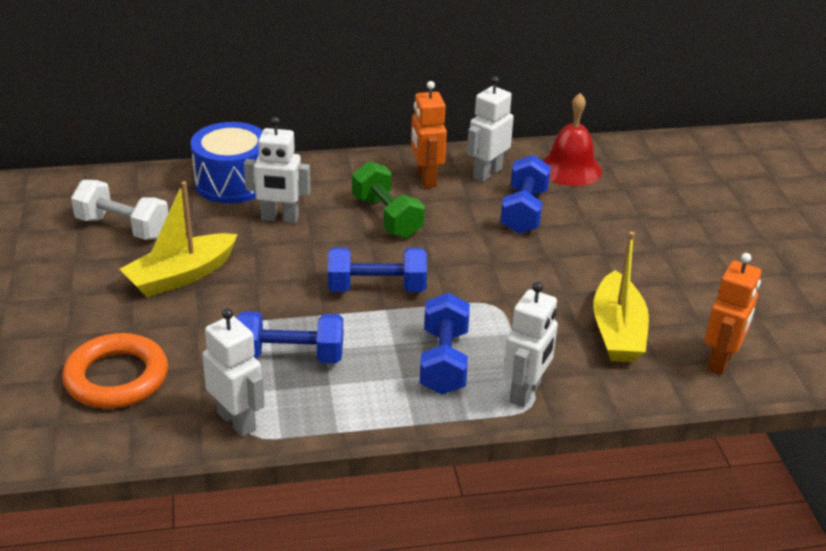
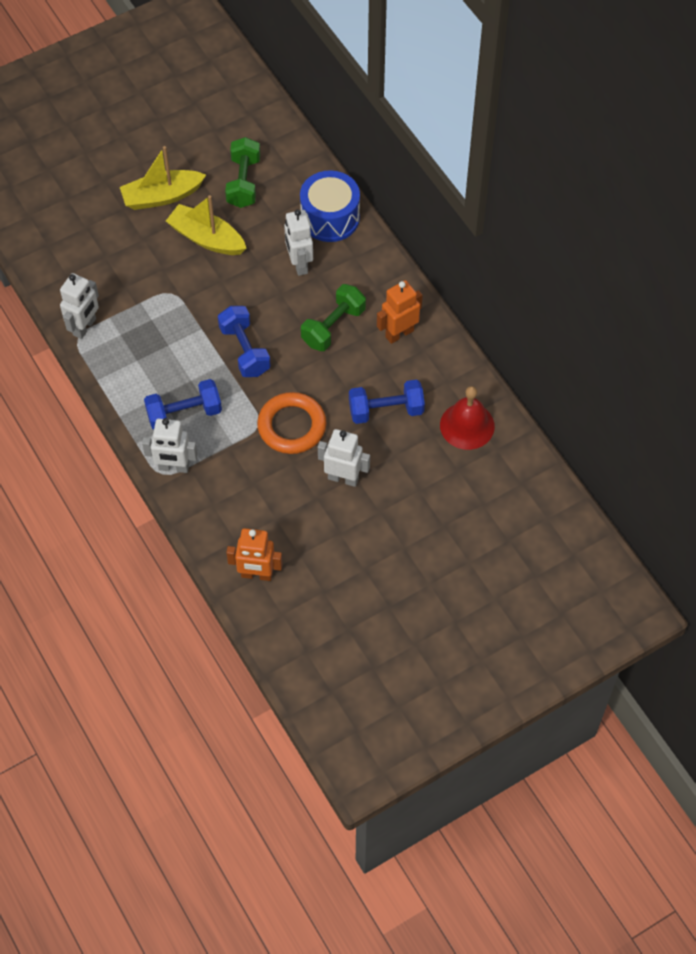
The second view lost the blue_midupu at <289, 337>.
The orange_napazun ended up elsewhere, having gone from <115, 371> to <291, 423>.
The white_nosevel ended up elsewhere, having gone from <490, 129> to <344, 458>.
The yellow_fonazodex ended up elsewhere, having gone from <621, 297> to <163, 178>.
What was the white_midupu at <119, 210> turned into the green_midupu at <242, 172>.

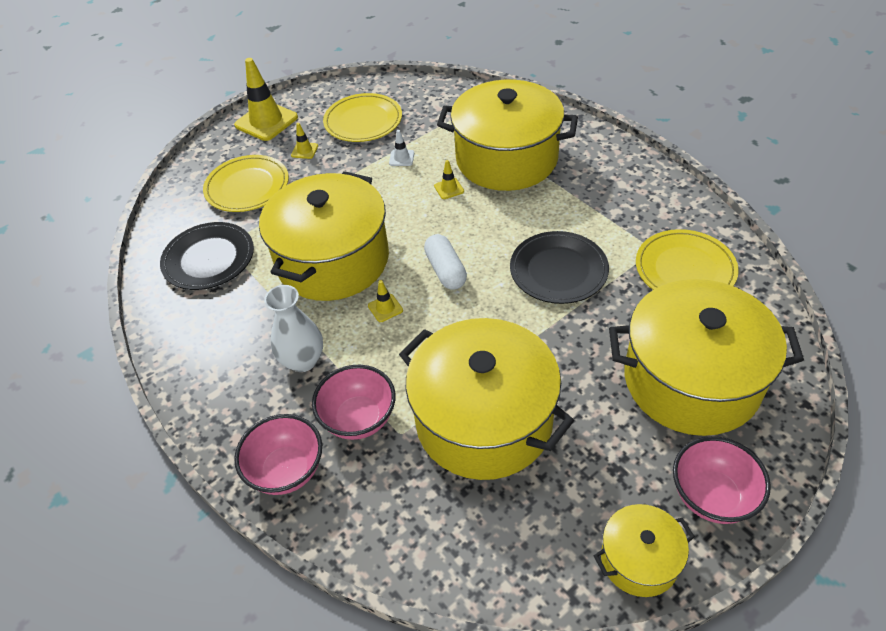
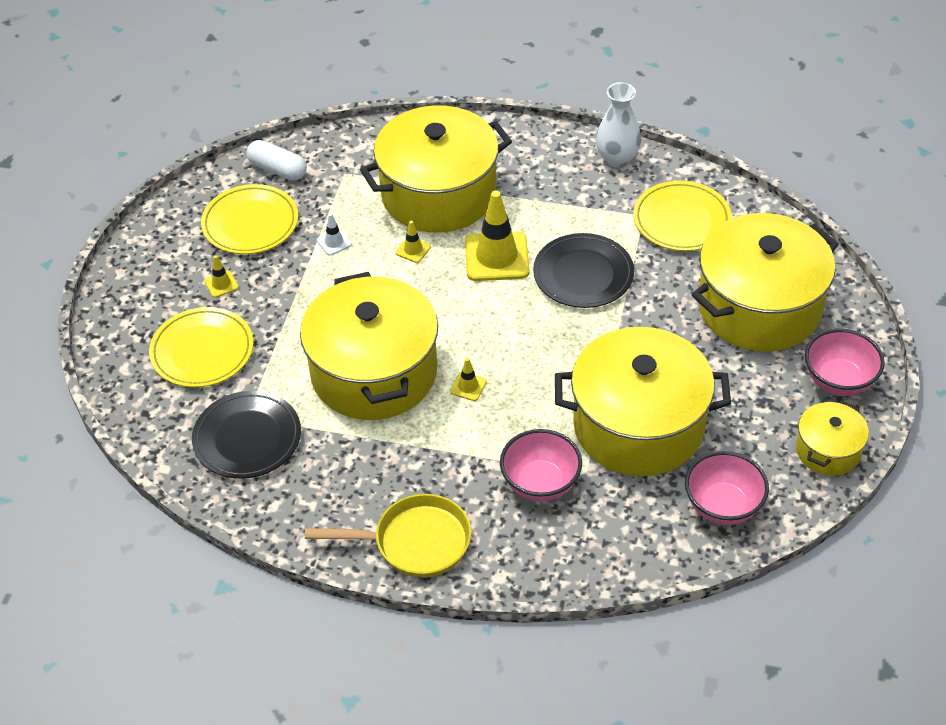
The second view gained the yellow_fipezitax at <388, 536>.
The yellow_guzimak ended up elsewhere, having gone from <266, 99> to <497, 236>.
The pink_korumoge ended up elsewhere, having gone from <278, 454> to <727, 488>.
The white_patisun ended up elsewhere, having gone from <293, 328> to <618, 125>.
The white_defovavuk ended up elsewhere, having gone from <445, 262> to <276, 160>.

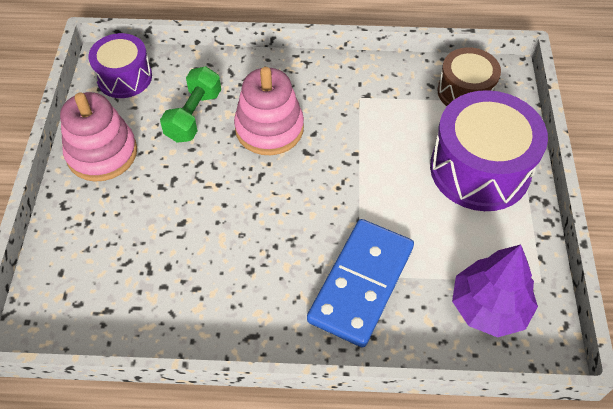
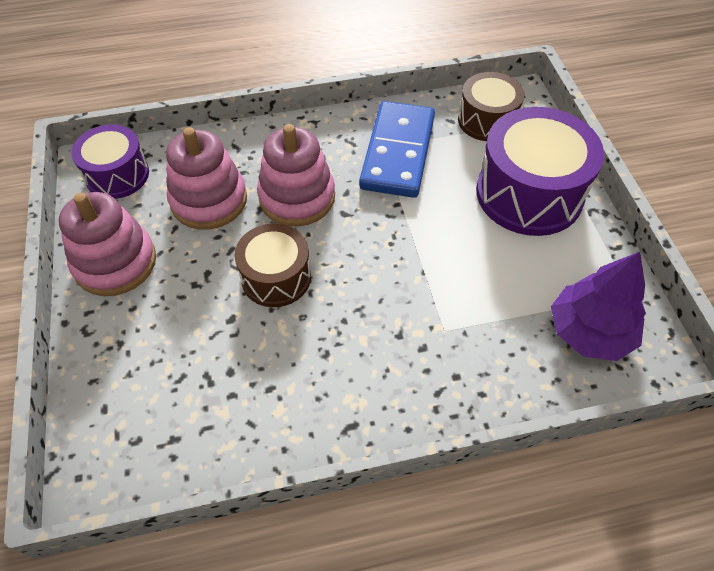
The second view gained the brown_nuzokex at <273, 265>.
The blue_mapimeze ended up elsewhere, having gone from <360, 283> to <397, 149>.
Where the green_midupu stood at <190, 104>, the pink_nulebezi came to stand at <206, 178>.

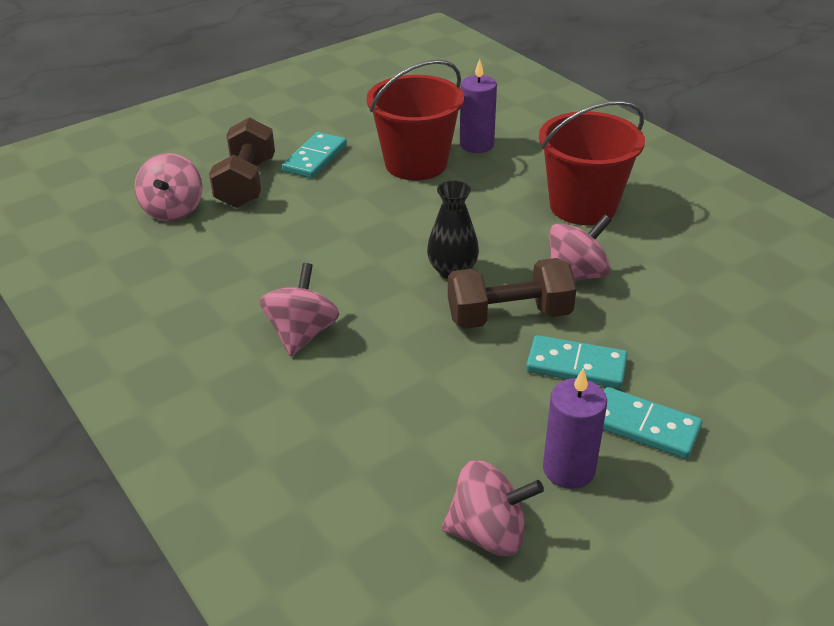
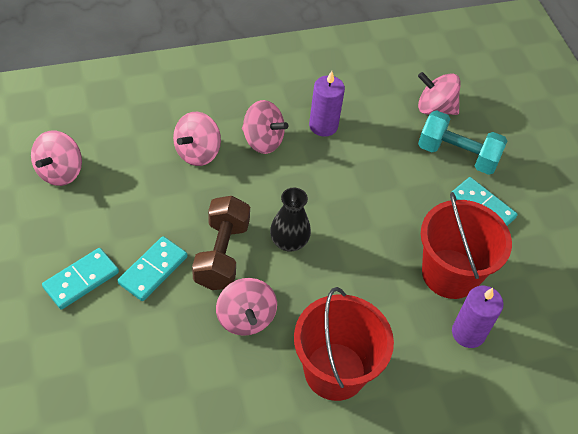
The second view gained the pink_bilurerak at <197, 139>.
The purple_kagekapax ended up elsewhere, having gone from <575, 428> to <327, 104>.
What was the brown_midupu at <242, 162> turned into the turquoise_midupu at <462, 142>.

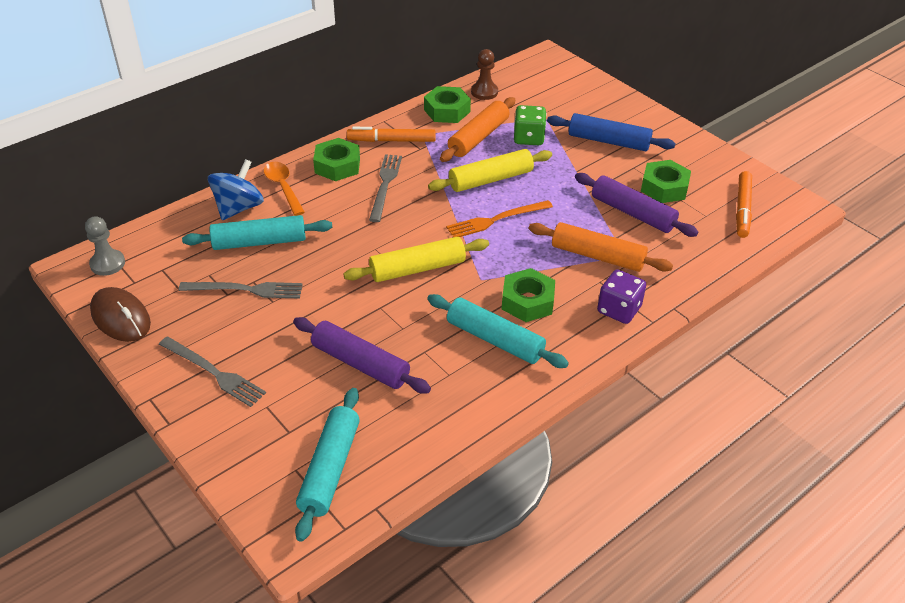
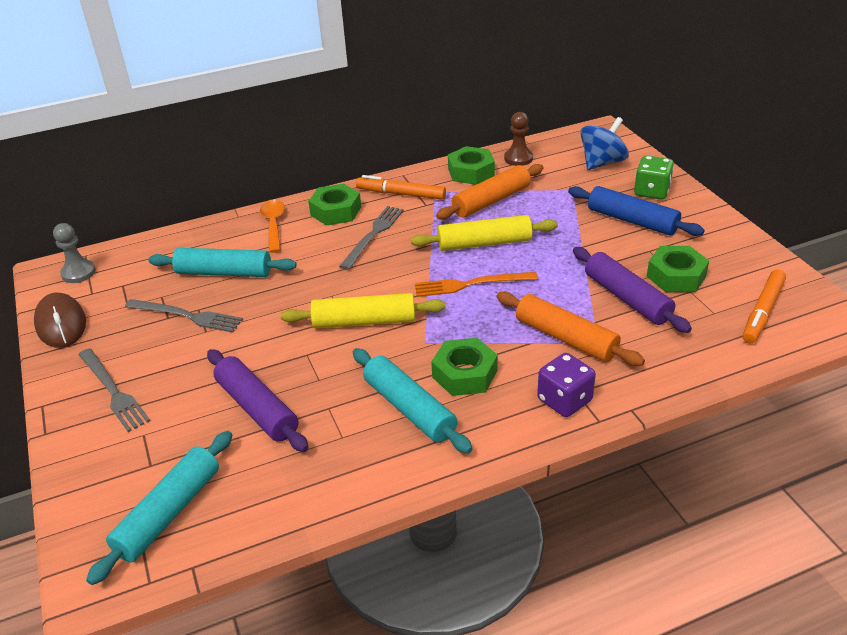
The blue_bilurerak ended up elsewhere, having gone from <236, 189> to <604, 143>.
The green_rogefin ended up elsewhere, having gone from <530, 125> to <654, 177>.

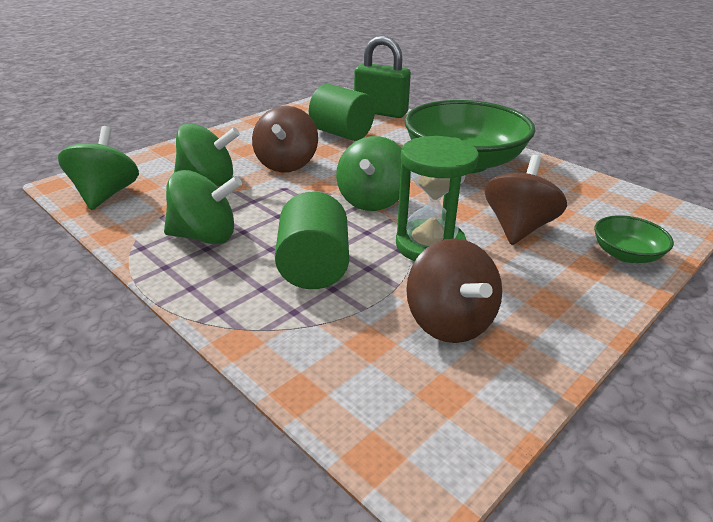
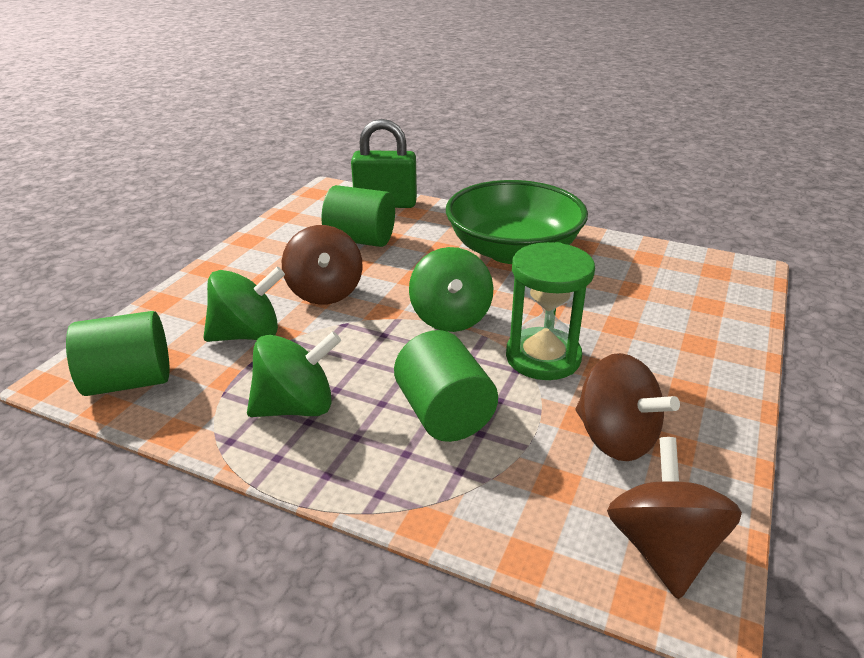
The second view lost the green_korumoge at <634, 239>.
The brown_bilurerak ended up elsewhere, having gone from <526, 200> to <674, 518>.
Where the green_bilurerak stood at <98, 168>, the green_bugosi came to stand at <117, 353>.

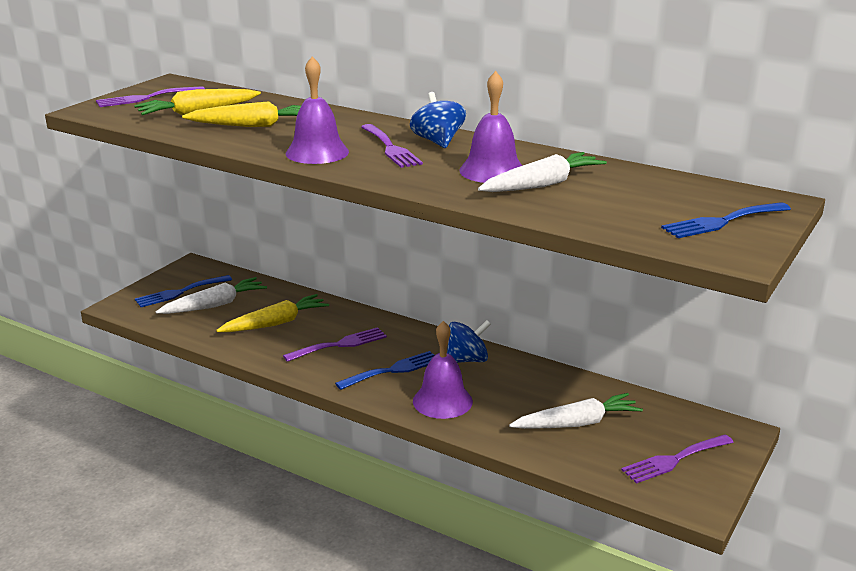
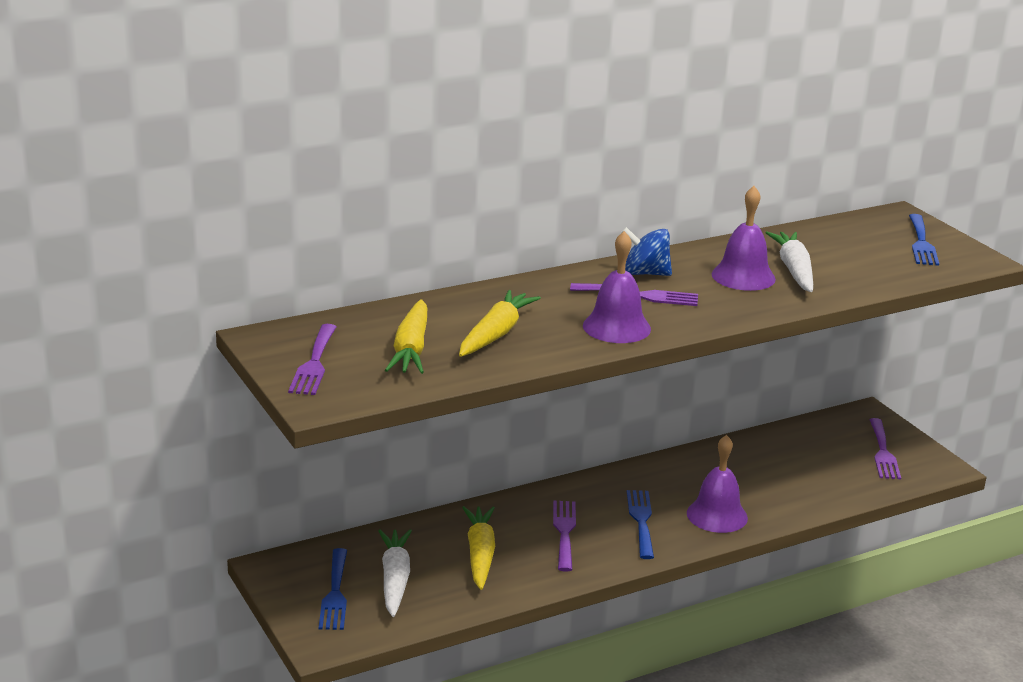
The second view lost the blue_bilurerak at <469, 341>.
The second view lost the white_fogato at <576, 411>.

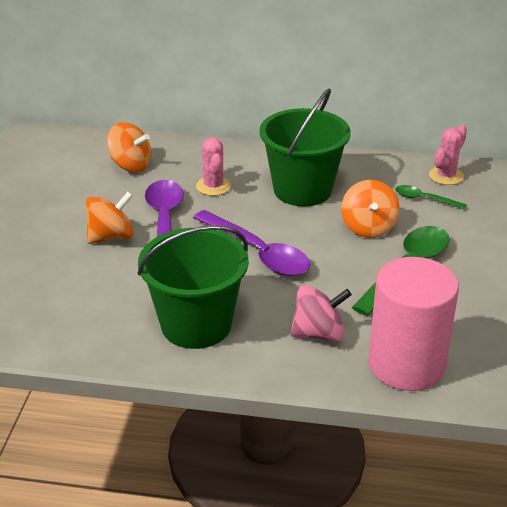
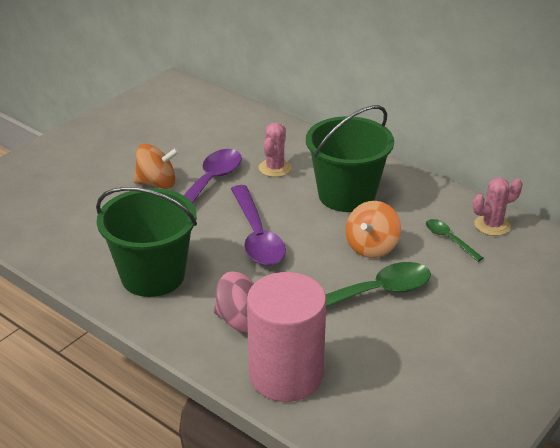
The second view lost the orange_bilurerak at <129, 147>.

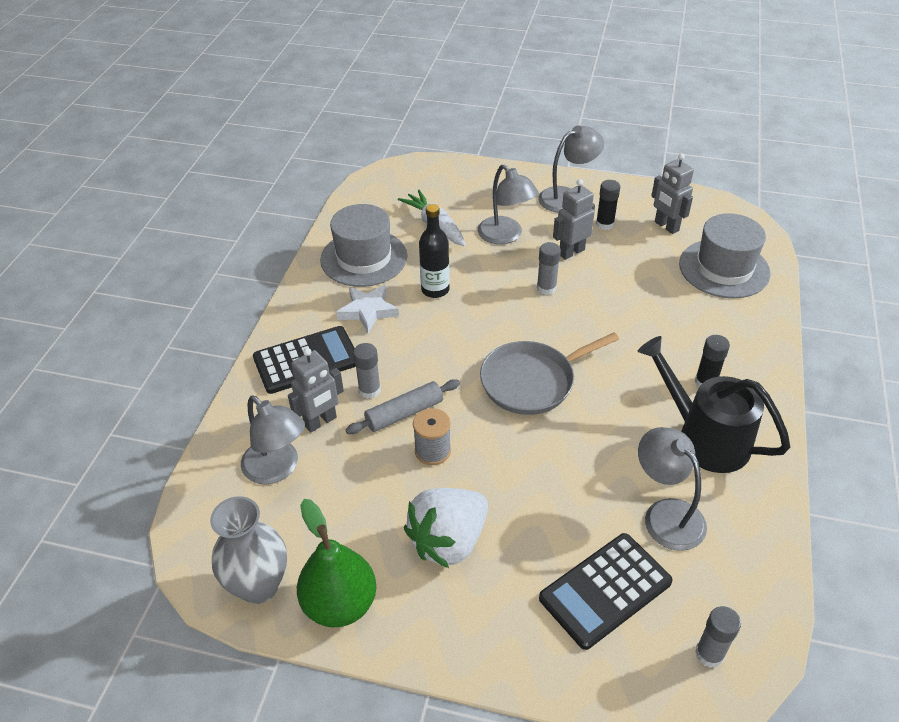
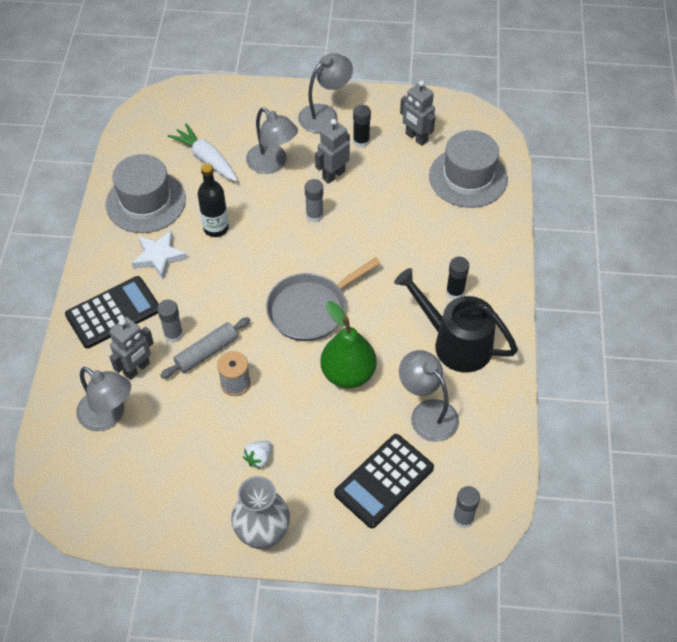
The grey_patisun ended up elsewhere, having gone from <248, 550> to <260, 513>.
The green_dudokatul ended up elsewhere, having gone from <336, 563> to <348, 344>.
The size of the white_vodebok at <446, 528> changed by a factor of 0.44.

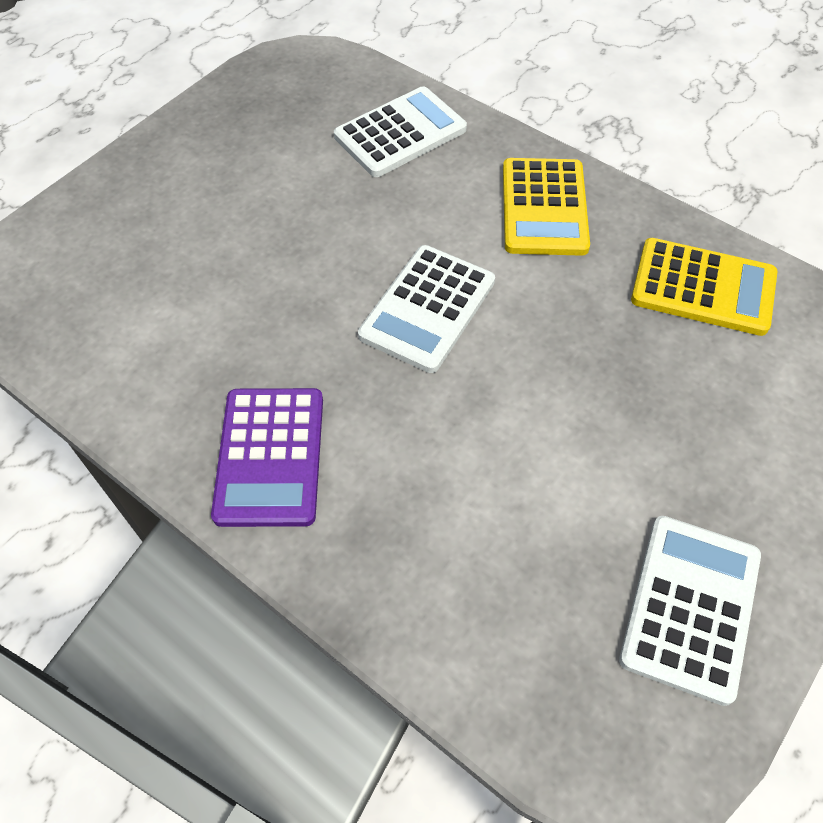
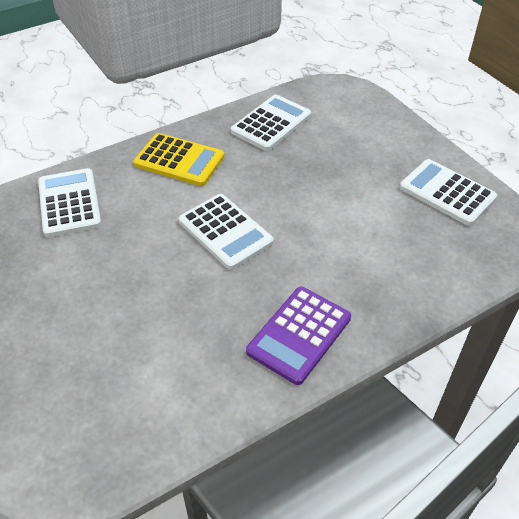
What was the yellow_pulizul at <704, 287> turned into the white_pulizul at <271, 123>.
The purple_pulizul at <267, 457> ended up facing another way, 105 degrees clockwise from before.

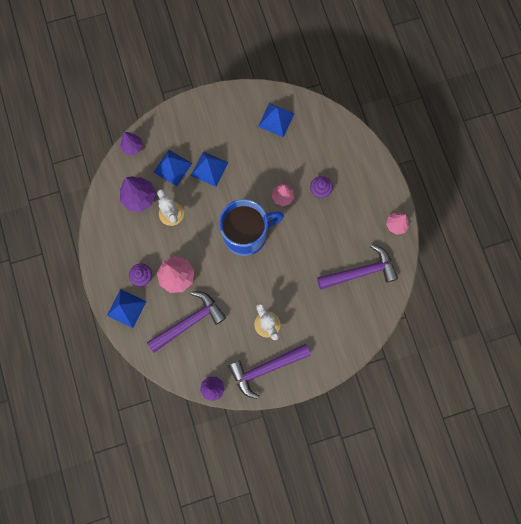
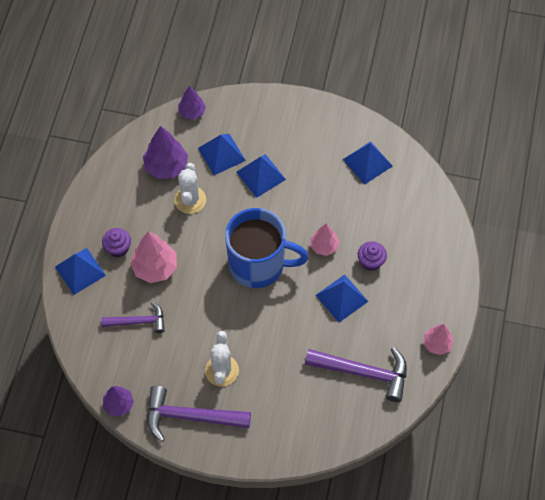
The second view gained the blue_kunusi at <342, 298>.
The size of the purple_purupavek at <186, 321> changed by a factor of 0.62.

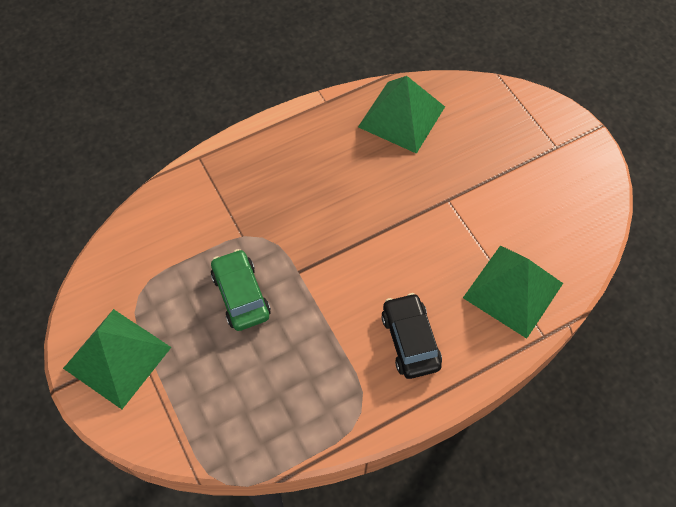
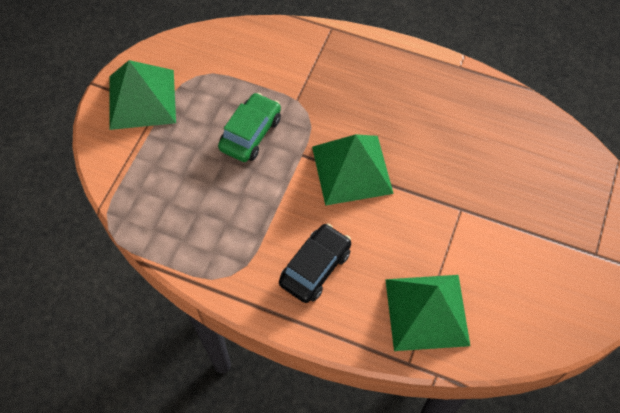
The green_kunusi ended up elsewhere, having gone from <401, 115> to <353, 170>.

